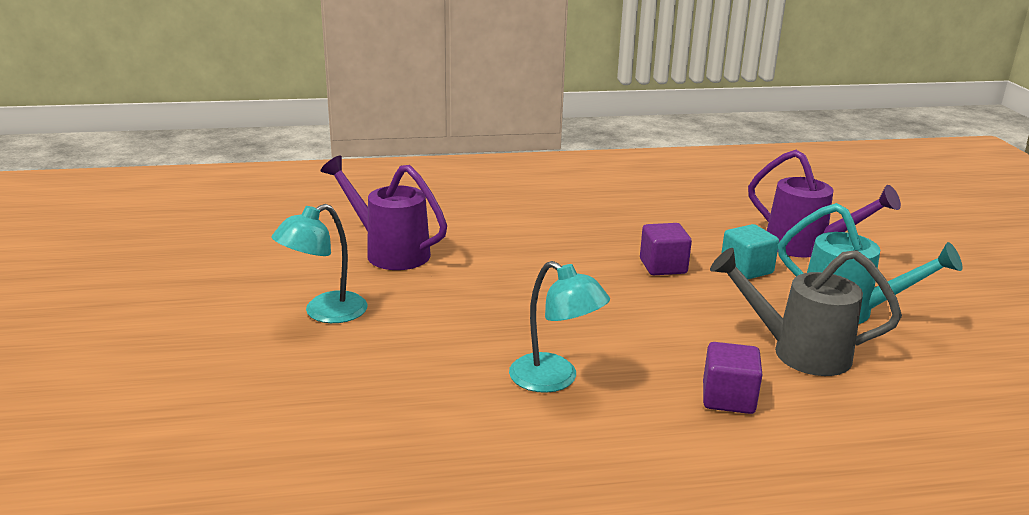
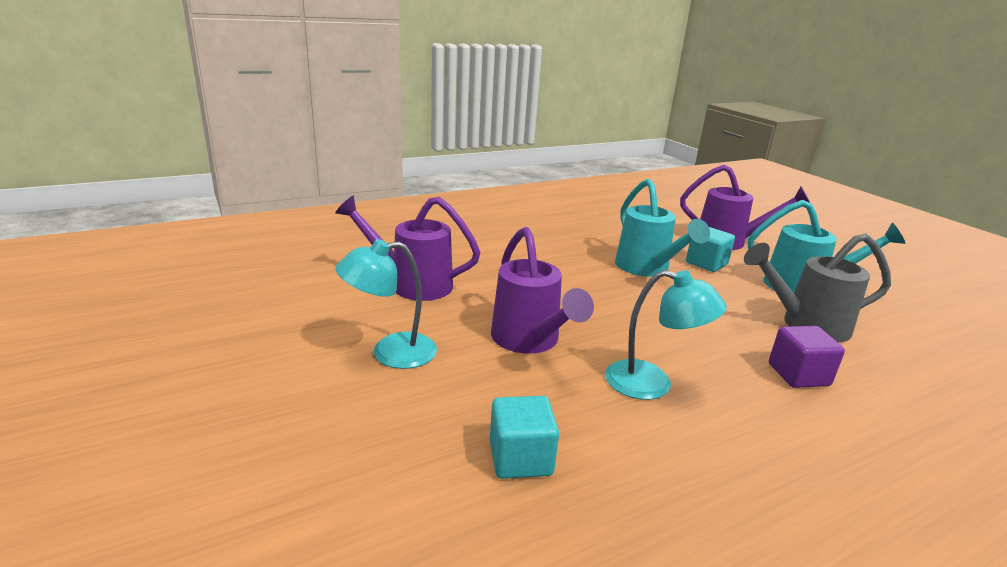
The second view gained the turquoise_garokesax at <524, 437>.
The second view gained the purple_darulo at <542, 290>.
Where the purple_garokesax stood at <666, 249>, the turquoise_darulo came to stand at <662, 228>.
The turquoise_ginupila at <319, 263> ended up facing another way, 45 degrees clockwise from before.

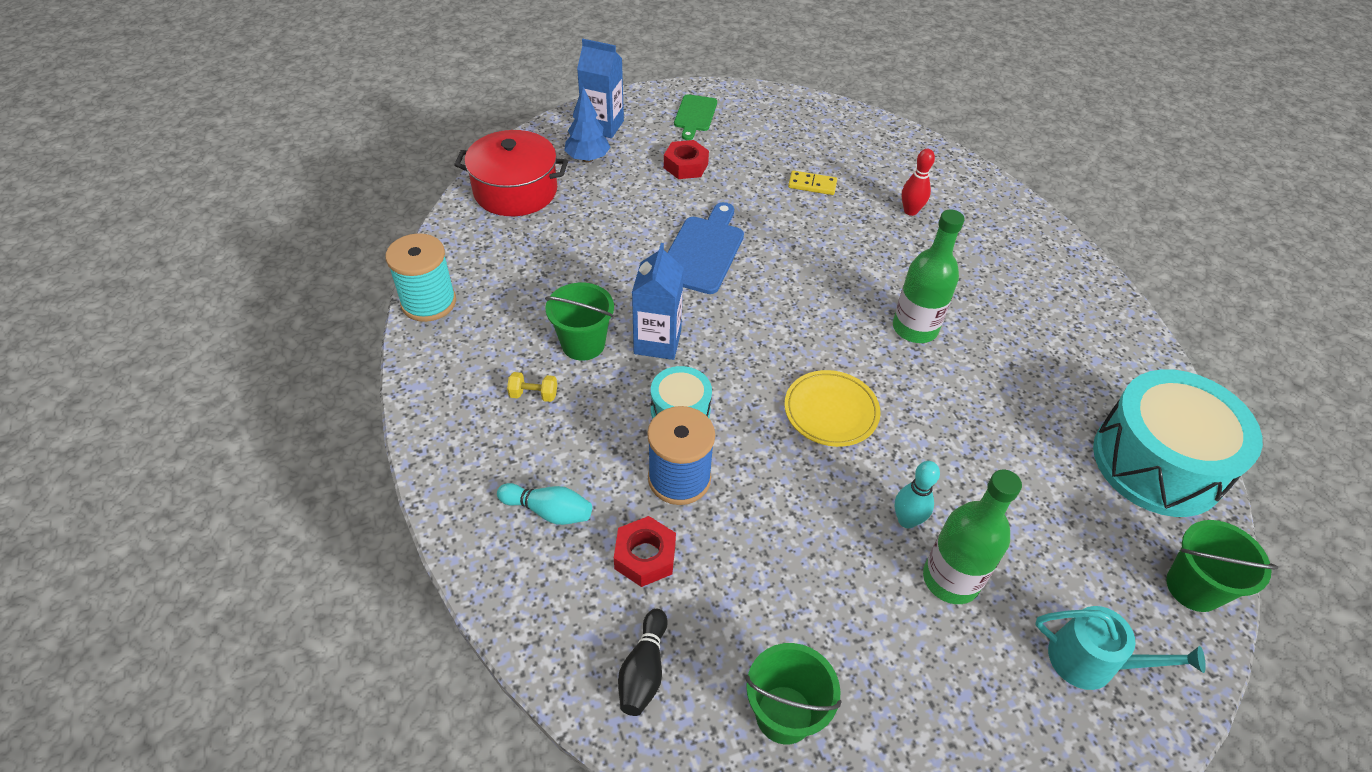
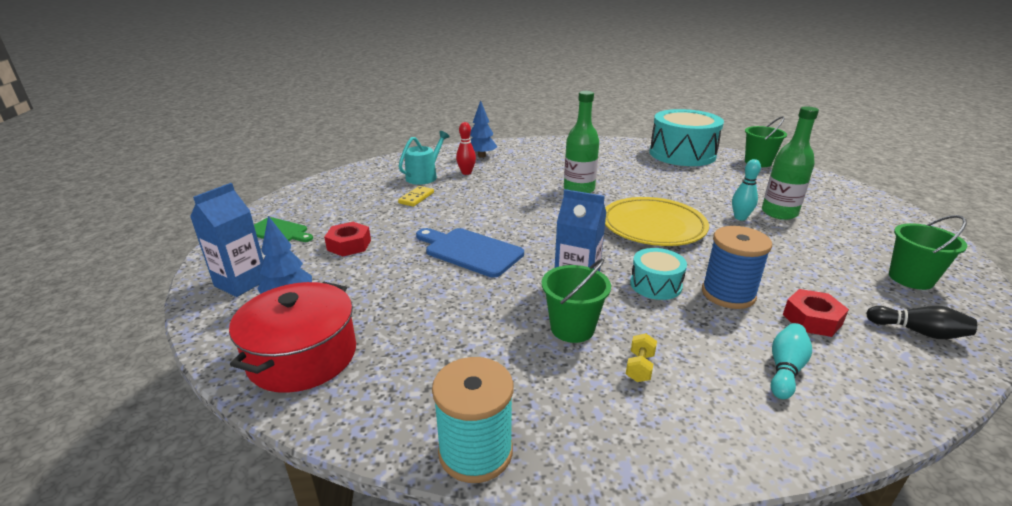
The second view gained the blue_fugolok at <483, 129>.
The turquoise_darulo ended up elsewhere, having gone from <1120, 648> to <424, 158>.
The size of the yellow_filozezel at <832, 408> changed by a factor of 1.53.

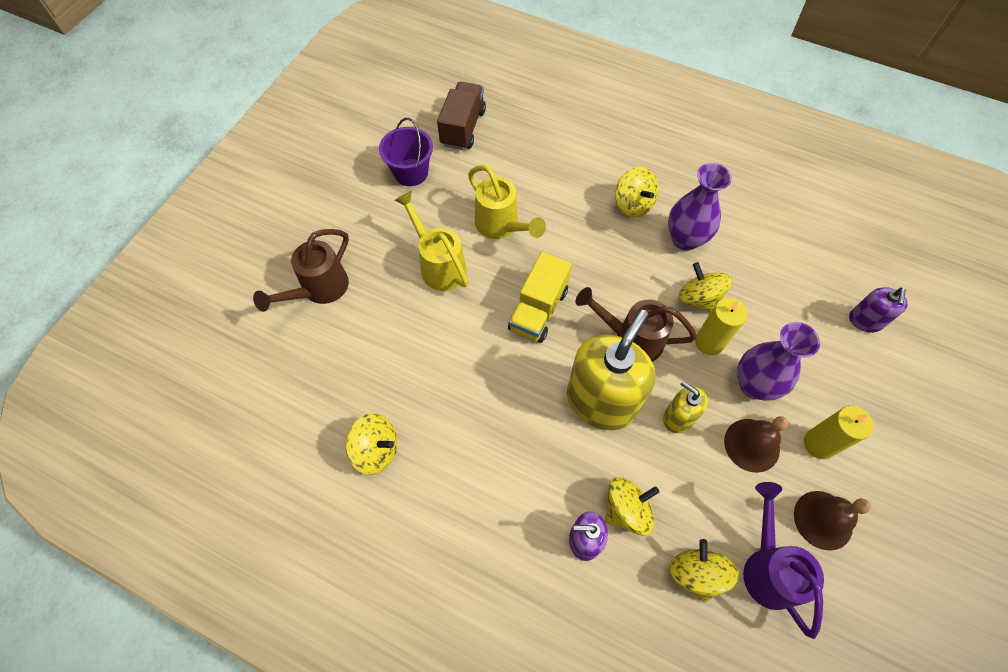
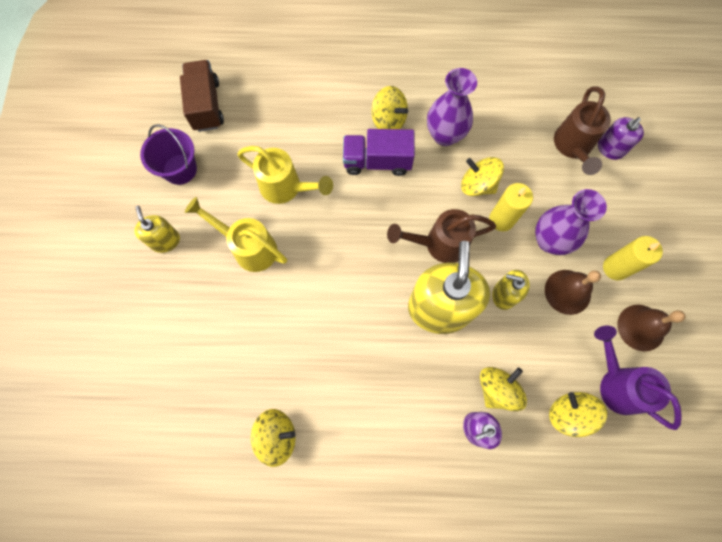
The second view lost the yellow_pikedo at <540, 297>.
The second view gained the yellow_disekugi at <157, 229>.
The second view gained the purple_pikedo at <379, 152>.
The brown_darulo ended up elsewhere, having gone from <301, 270> to <582, 130>.
The purple_disekugi at <878, 310> ended up facing another way, 45 degrees clockwise from before.

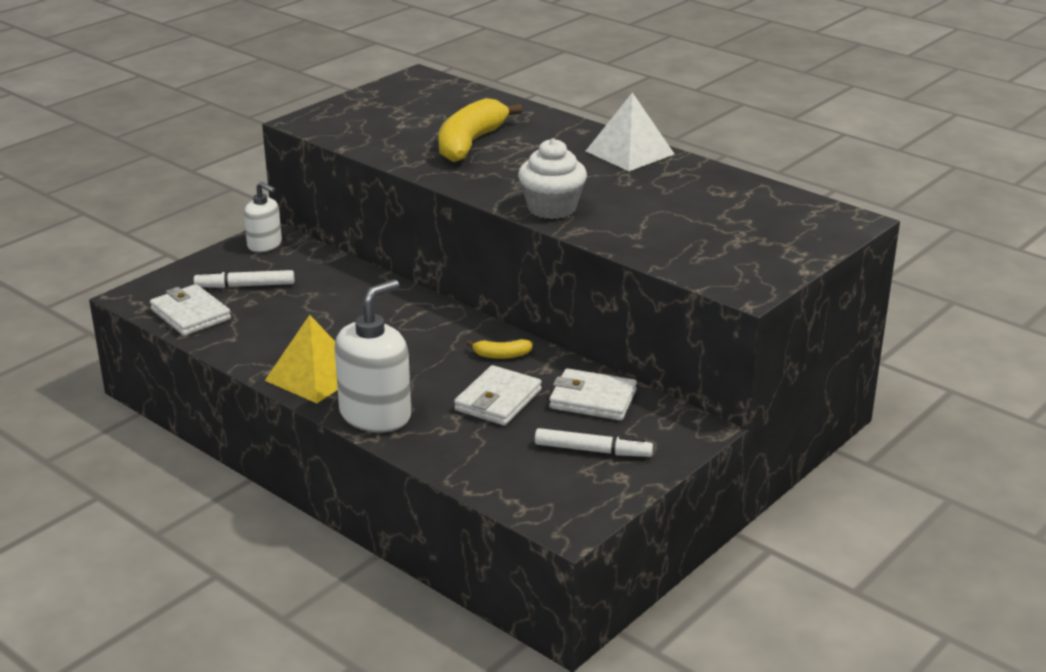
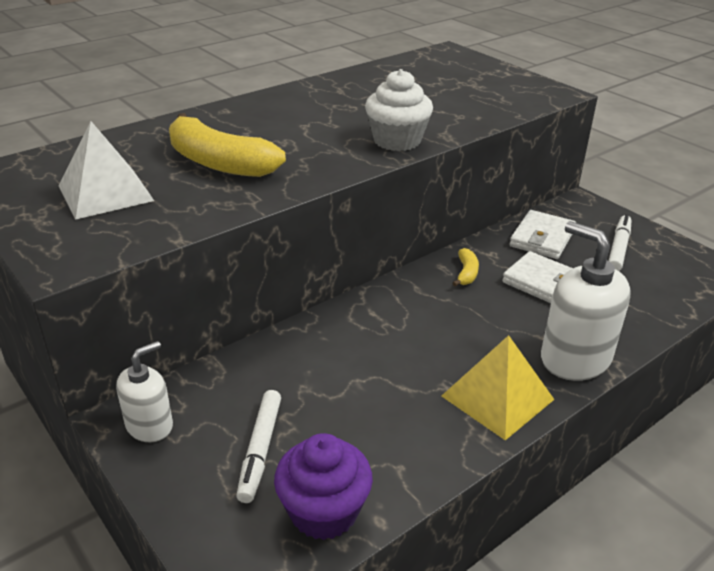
The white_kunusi ended up elsewhere, having gone from <630, 131> to <106, 170>.
Where the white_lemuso stood at <190, 310>, the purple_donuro came to stand at <323, 486>.

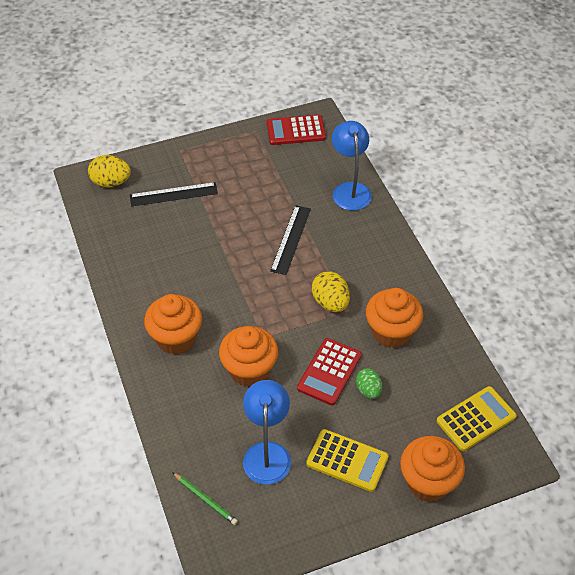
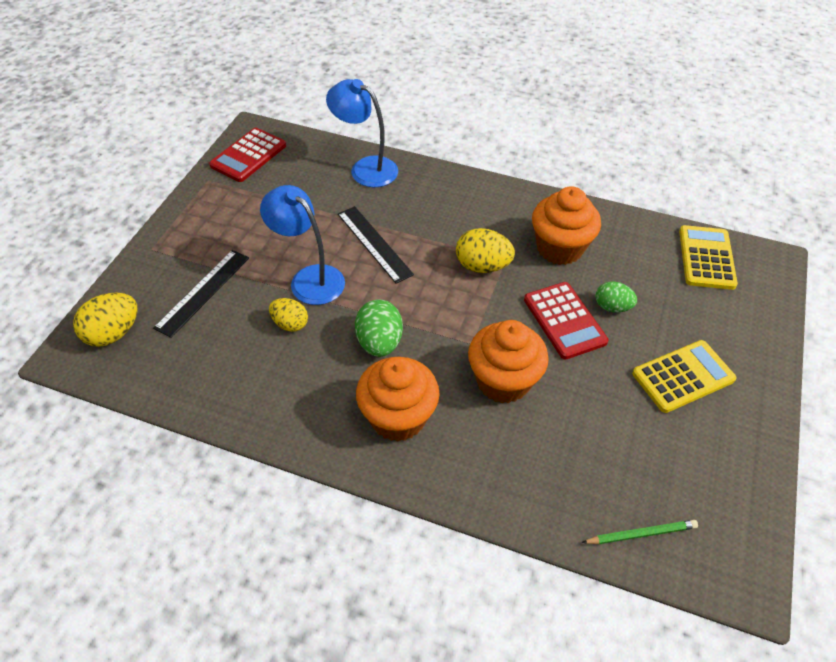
The second view lost the orange_donuro at <432, 469>.
The second view gained the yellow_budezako at <288, 315>.
The second view gained the green_budezako at <379, 328>.
The blue_ginupila ended up elsewhere, having gone from <267, 432> to <302, 245>.

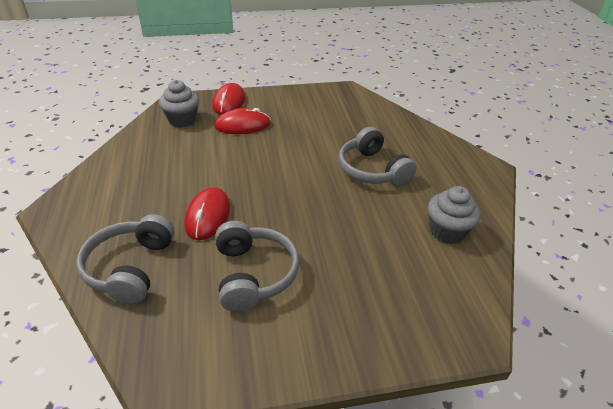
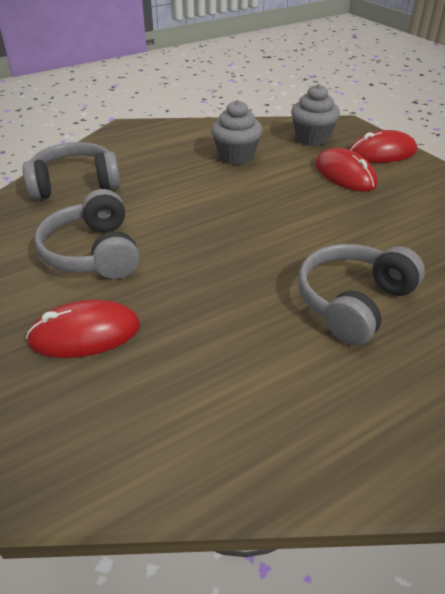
The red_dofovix ended up elsewhere, having gone from <207, 213> to <83, 329>.
The grey_donuro ended up elsewhere, having gone from <454, 215> to <237, 132>.
The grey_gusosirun at <257, 266> ended up facing another way, 105 degrees clockwise from before.

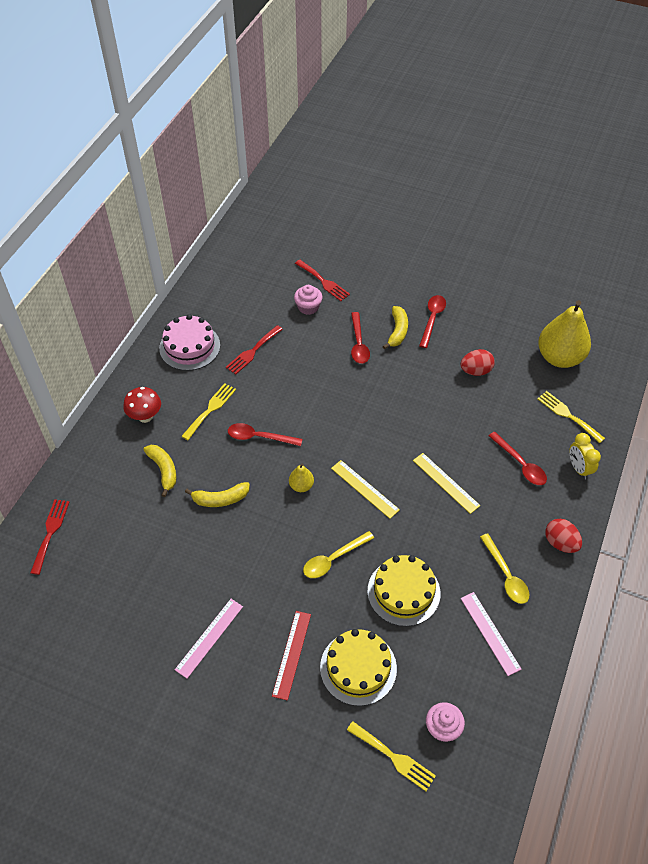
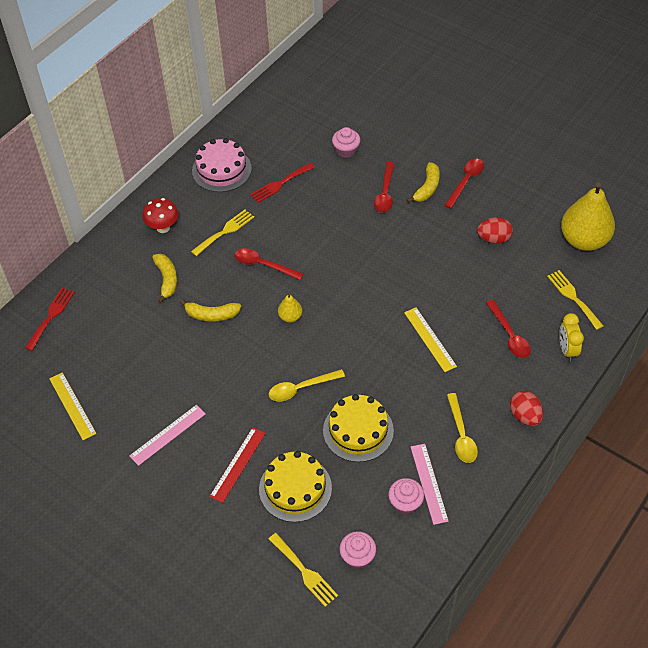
The second view lost the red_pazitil at <322, 280>.
The second view gained the pink_donuro at <406, 496>.
The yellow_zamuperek ended up elsewhere, having gone from <365, 489> to <72, 406>.

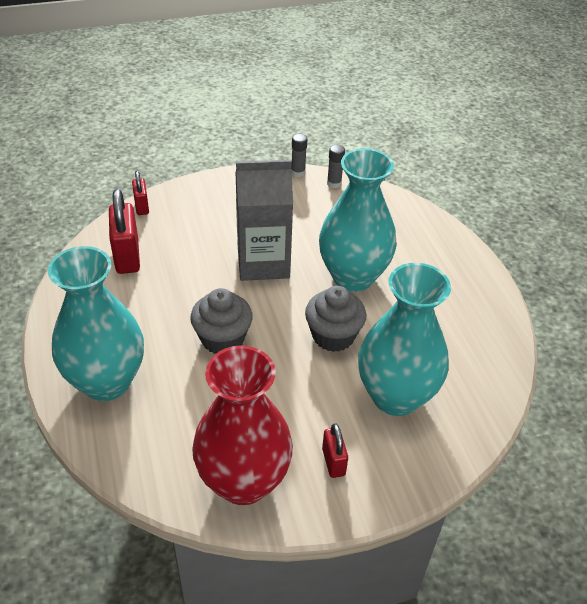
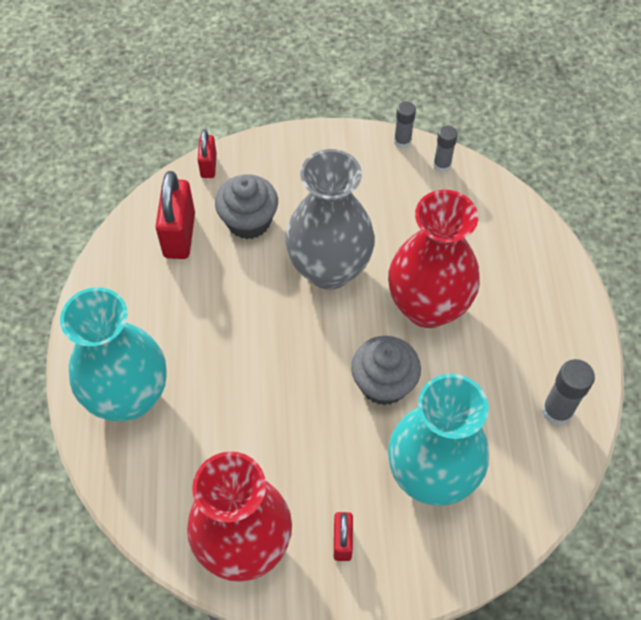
The second view gained the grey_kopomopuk at <568, 392>.
The grey_donuro ended up elsewhere, having gone from <221, 321> to <246, 206>.
Where the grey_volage stood at <264, 220>, the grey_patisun came to stand at <330, 219>.
What was the turquoise_patisun at <358, 220> turned into the red_patisun at <434, 259>.

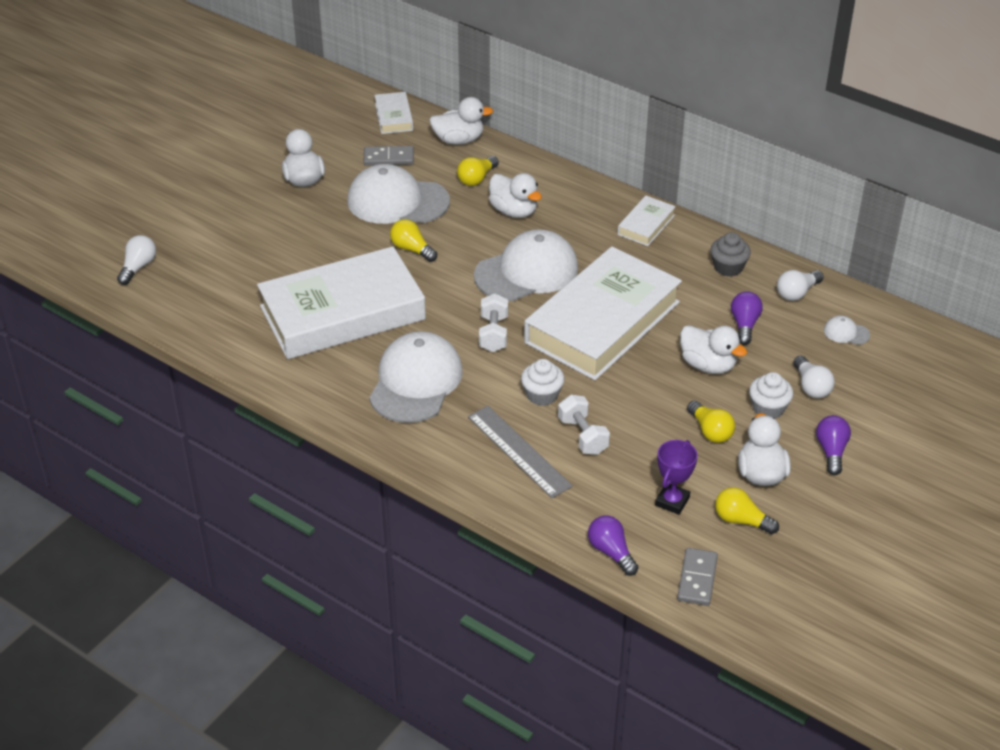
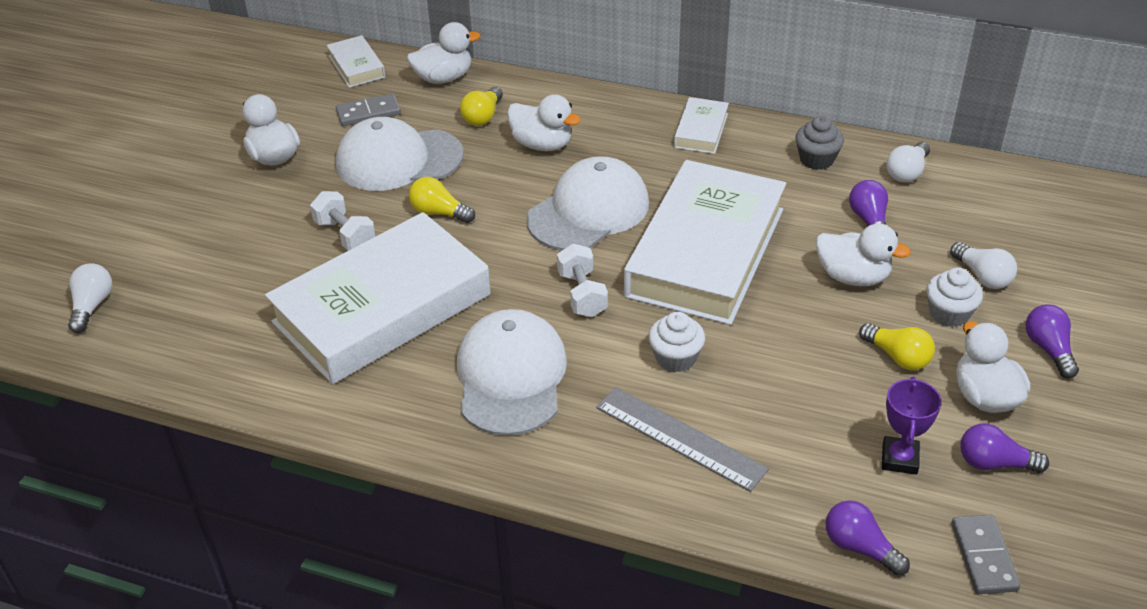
The second view lost the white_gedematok at <847, 330>.
The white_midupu ended up elsewhere, having gone from <584, 425> to <343, 221>.
What was the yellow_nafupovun at <747, 510> turned into the purple_nafupovun at <1005, 448>.

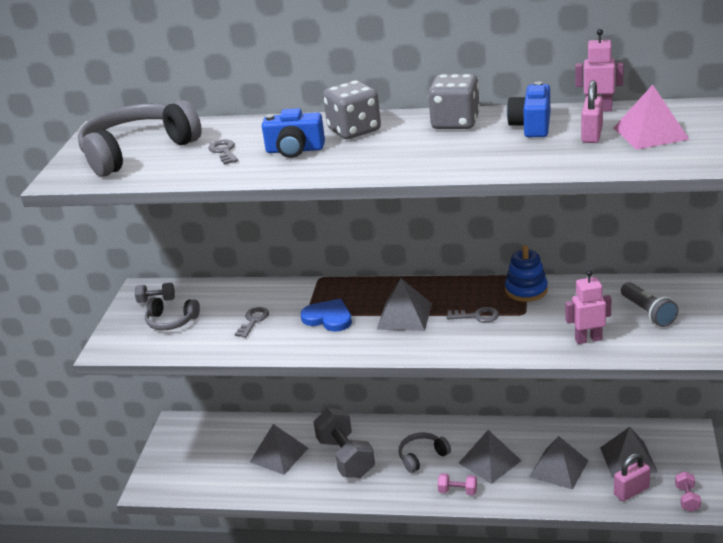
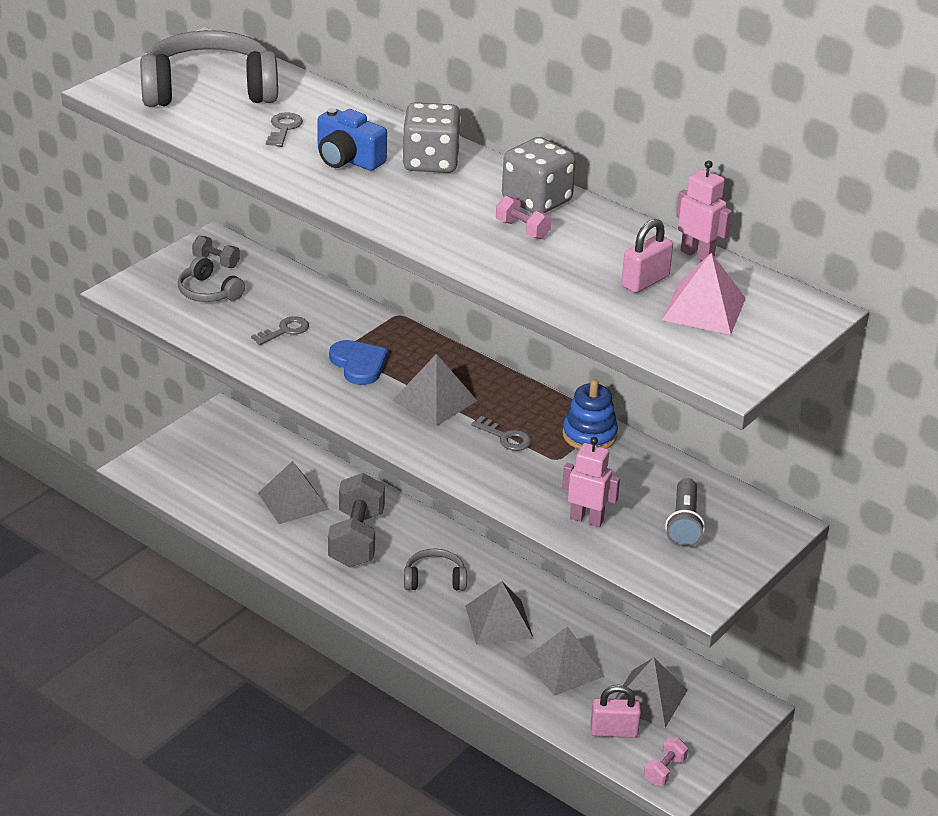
The second view lost the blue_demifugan at <528, 109>.
The pink_midupu ended up elsewhere, having gone from <457, 484> to <523, 217>.

